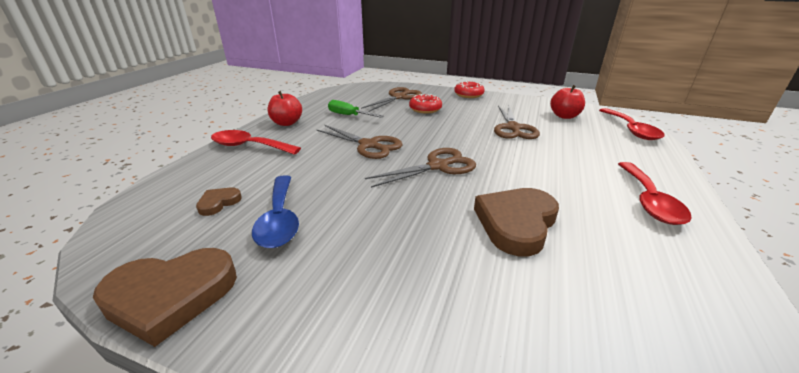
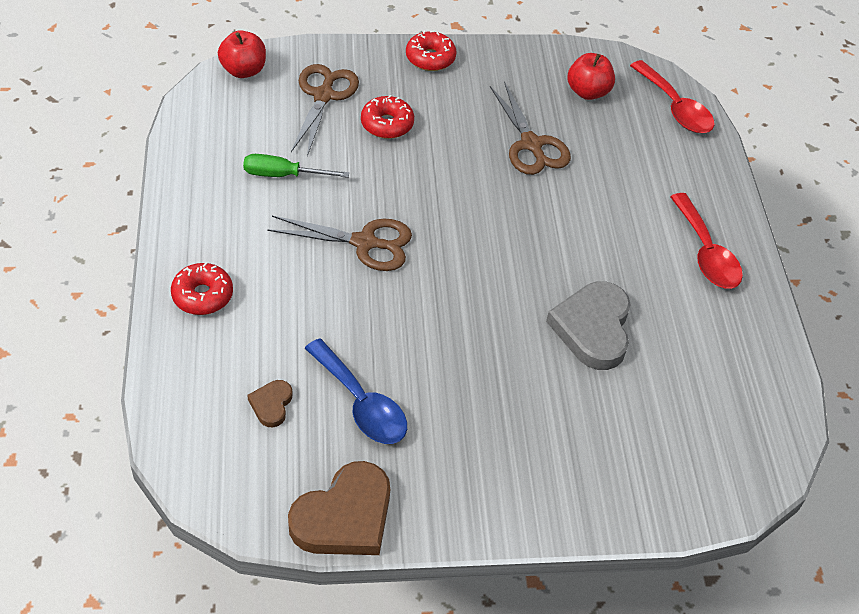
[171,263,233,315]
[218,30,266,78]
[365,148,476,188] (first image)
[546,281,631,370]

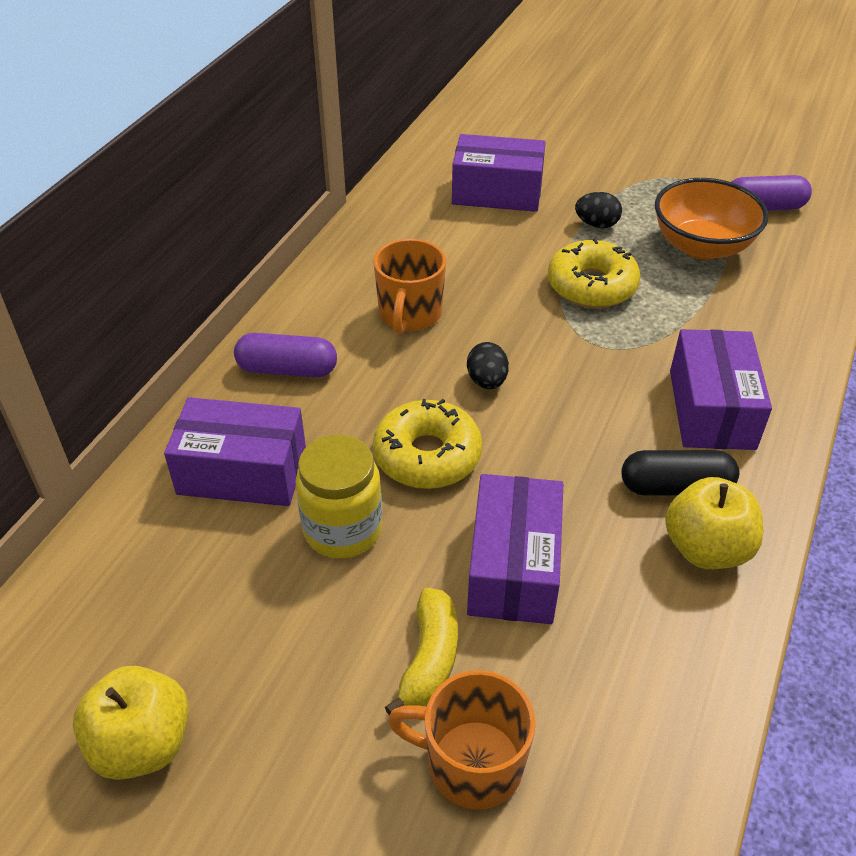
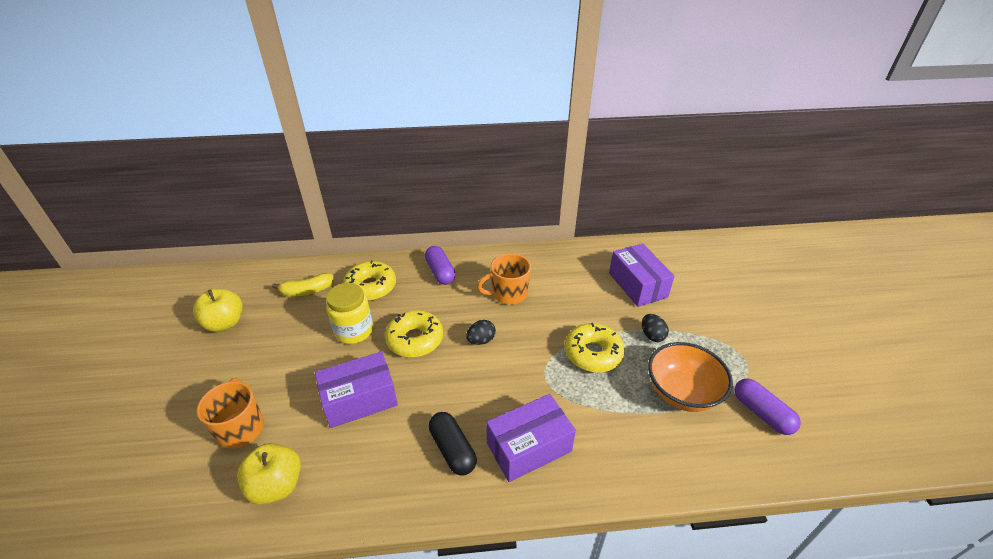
[343,260,396,301]
[272,273,334,297]
[237,443,301,505]

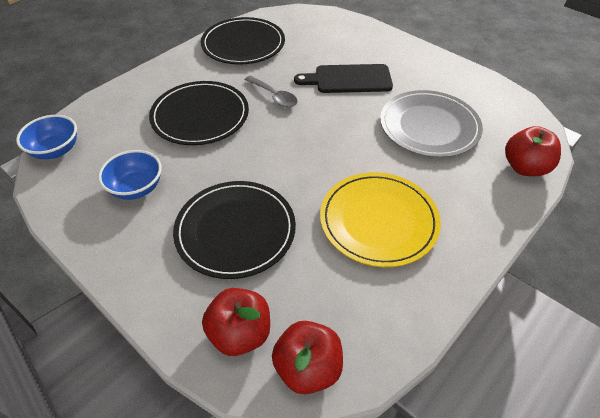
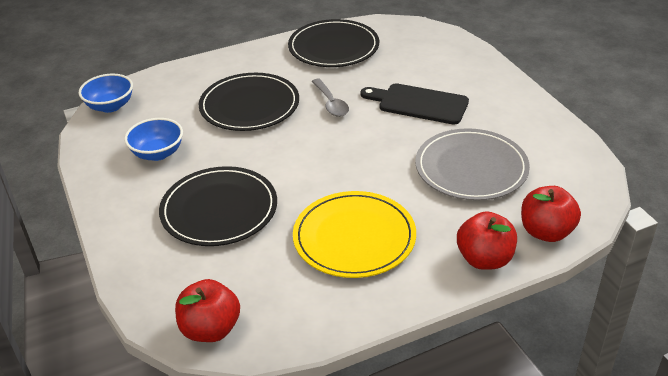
[457,211,517,270]

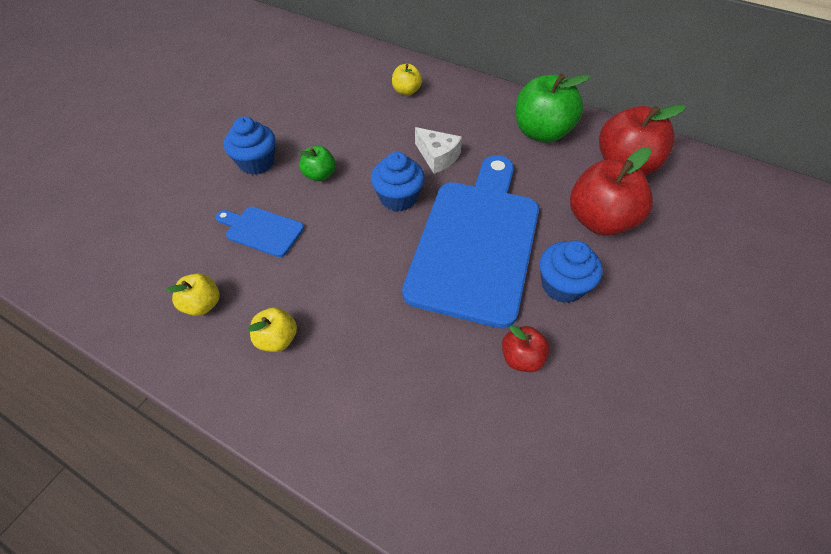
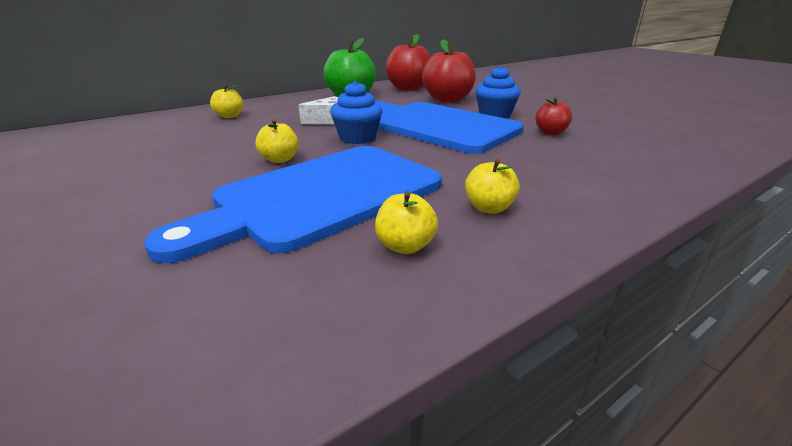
[144,146,442,263]
[224,117,275,175] (first image)
[255,119,299,163]

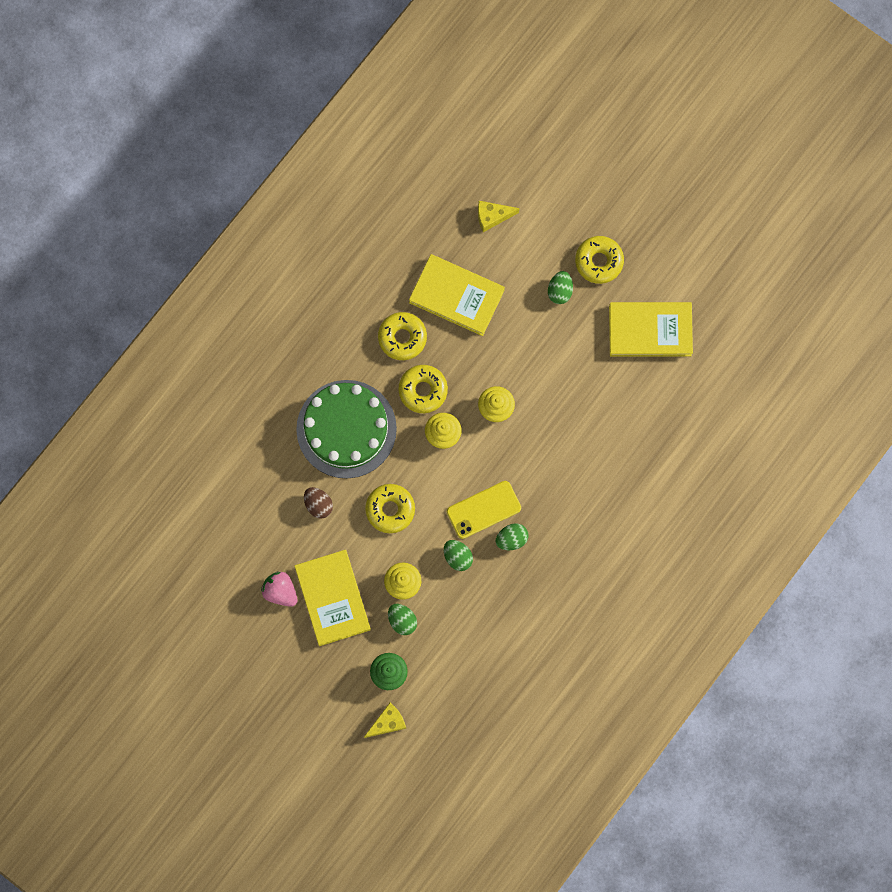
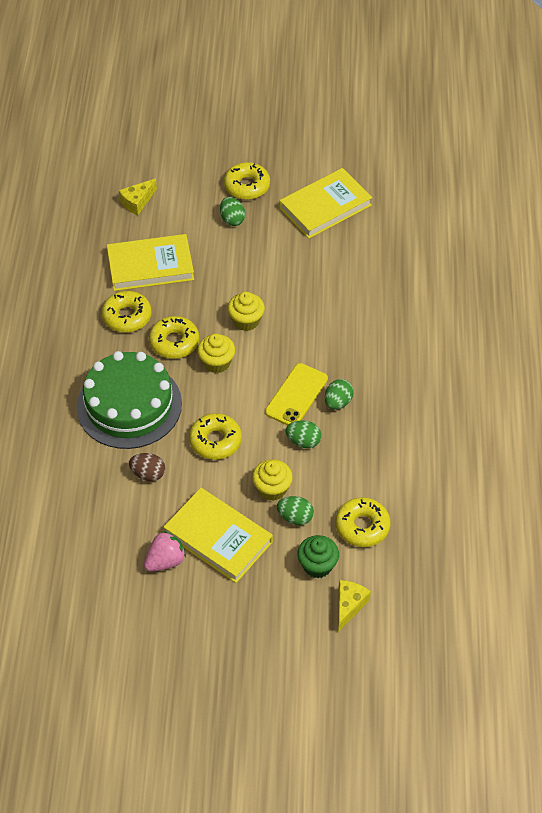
[144,531,186,572]
[335,497,390,547]

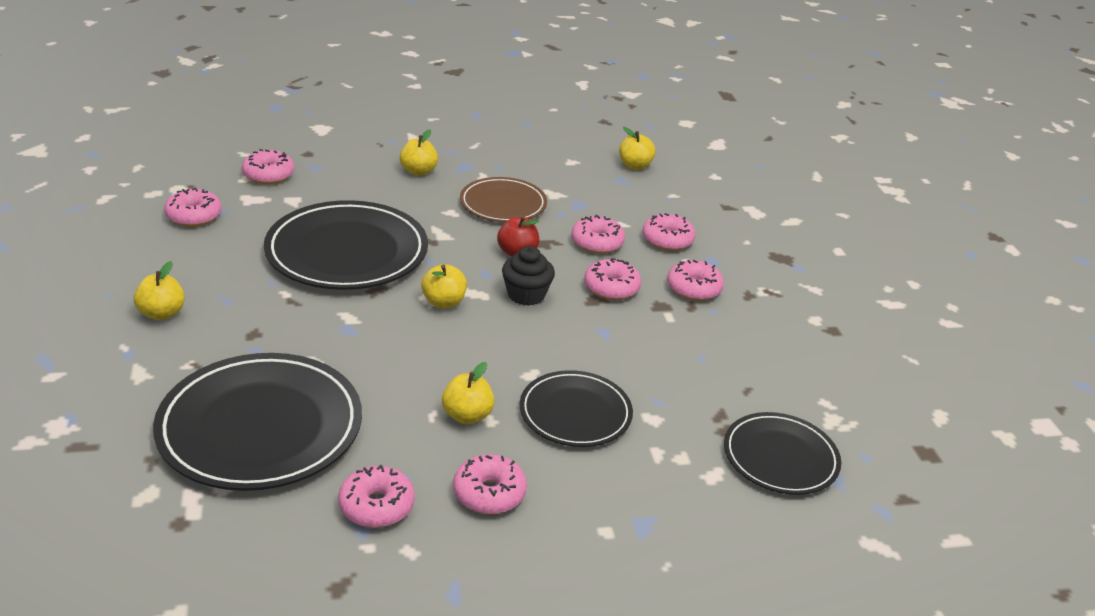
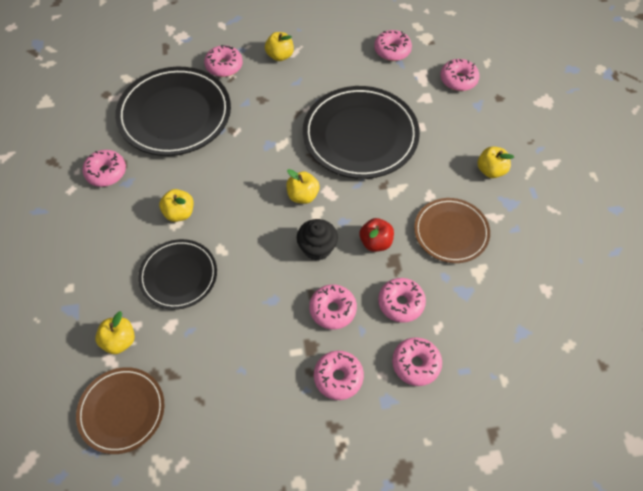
[204,45,243,77]
[95,311,135,354]
[76,367,164,454]

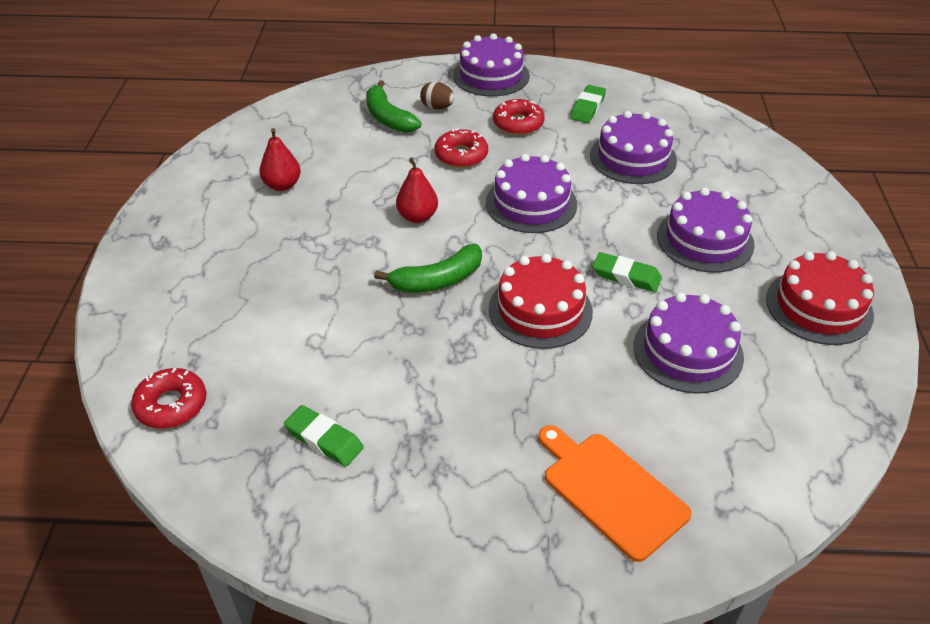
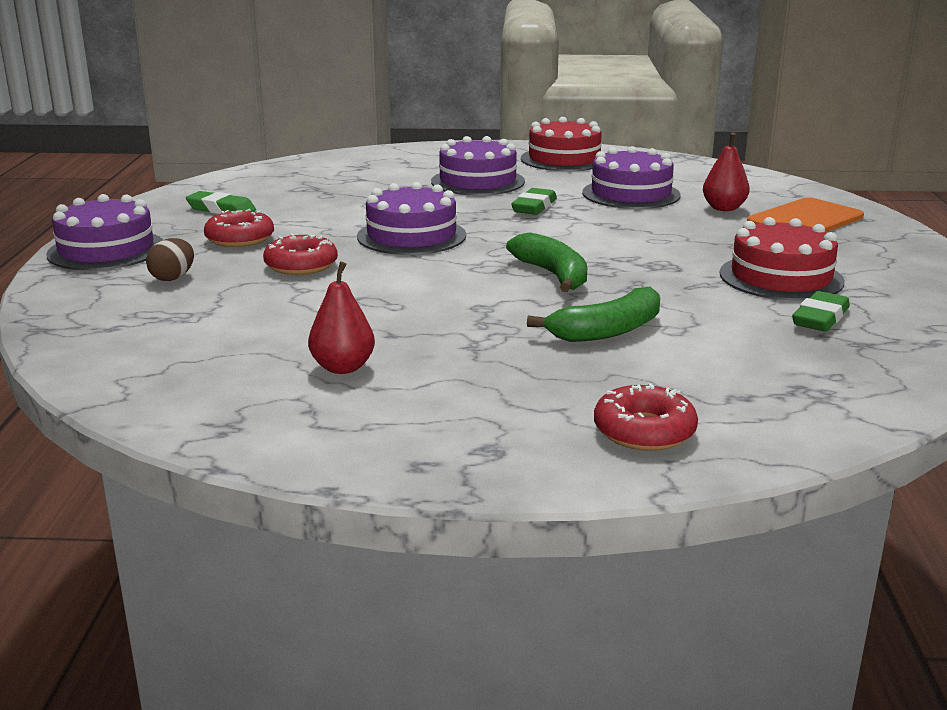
[594,384,698,451]
[527,287,660,342]
[703,132,750,211]
[720,217,845,301]
[590,111,677,184] (first image)

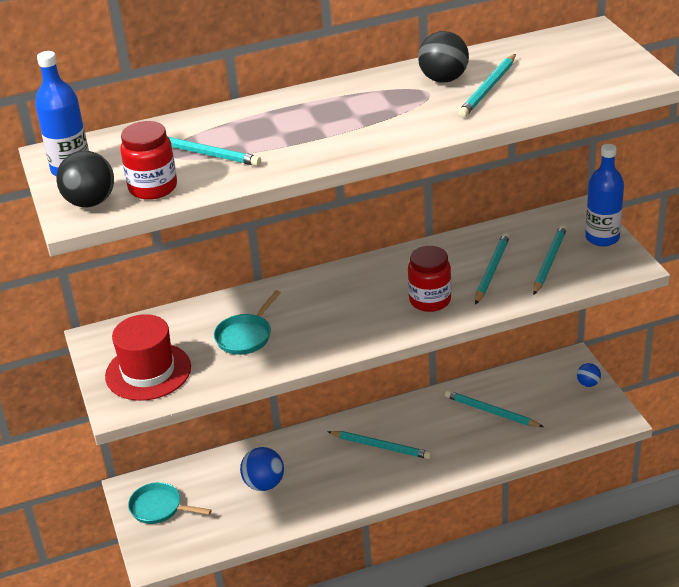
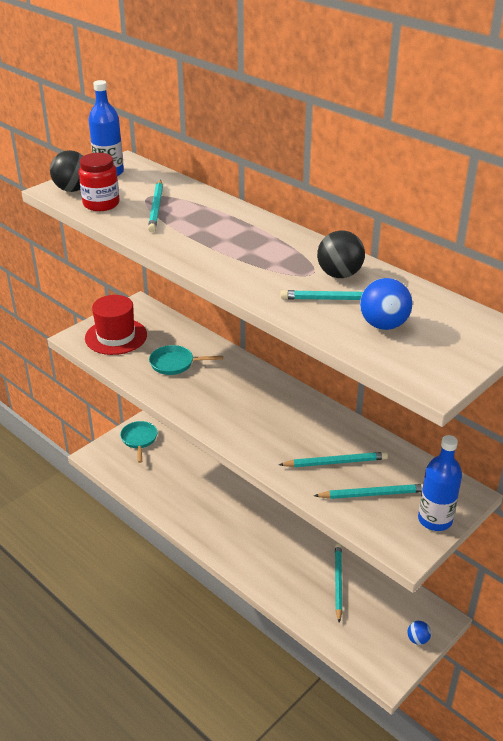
[360,278,412,330]
[327,431,432,459] (first image)
[408,246,451,312] (first image)

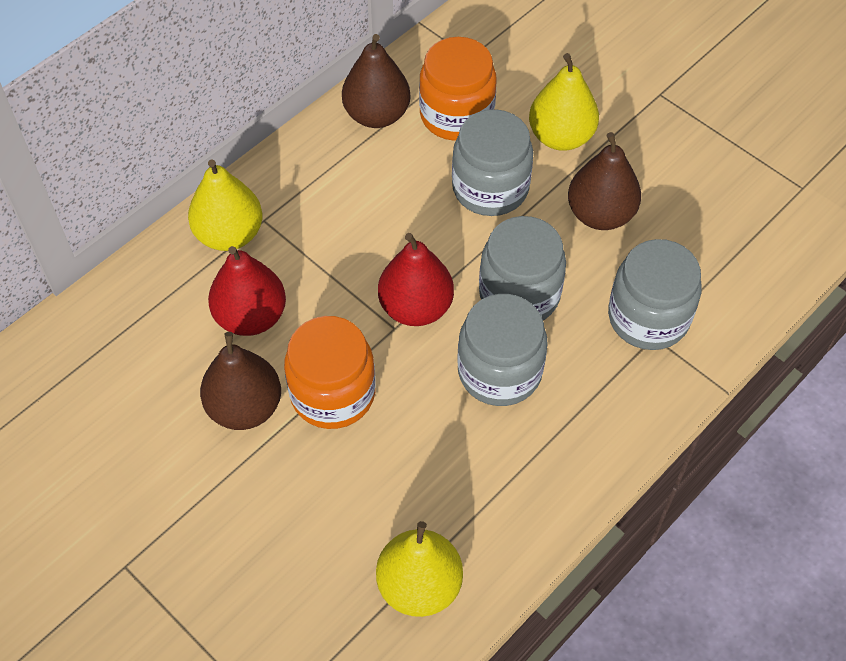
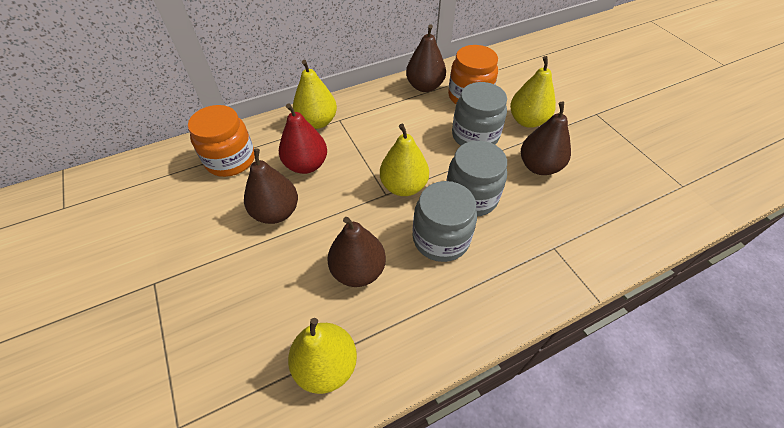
[188,105,255,177]
[380,124,429,196]
[608,239,702,350] (first image)
[327,217,386,287]

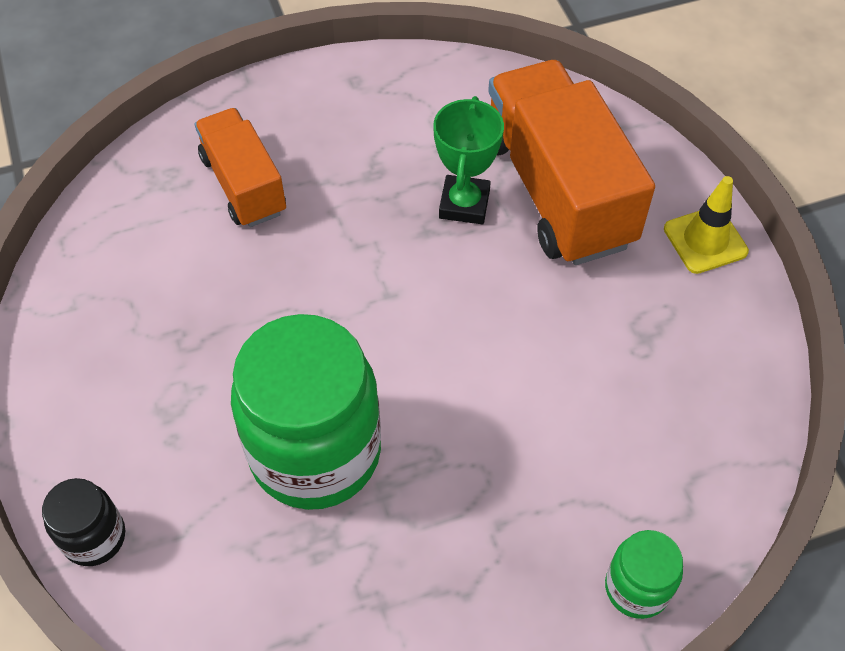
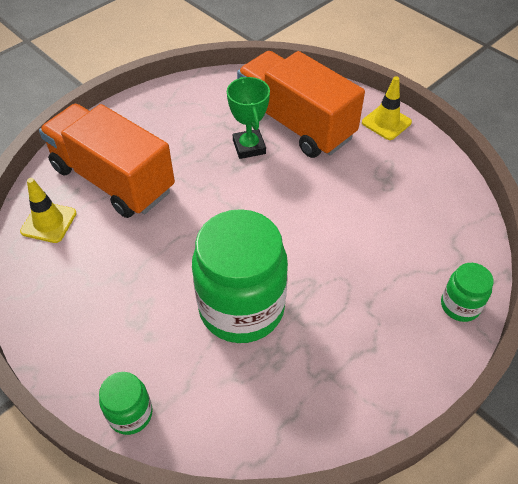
[99,372,153,435]
[39,104,175,218]
[20,178,77,243]

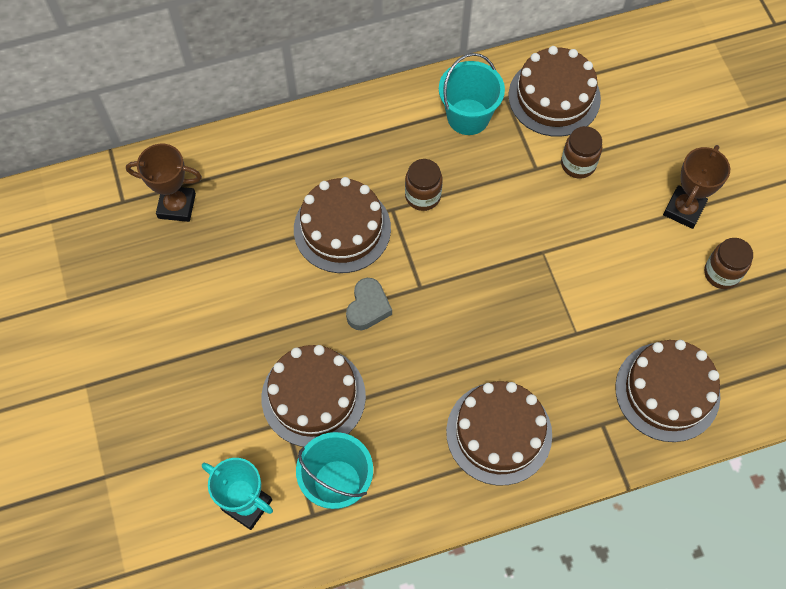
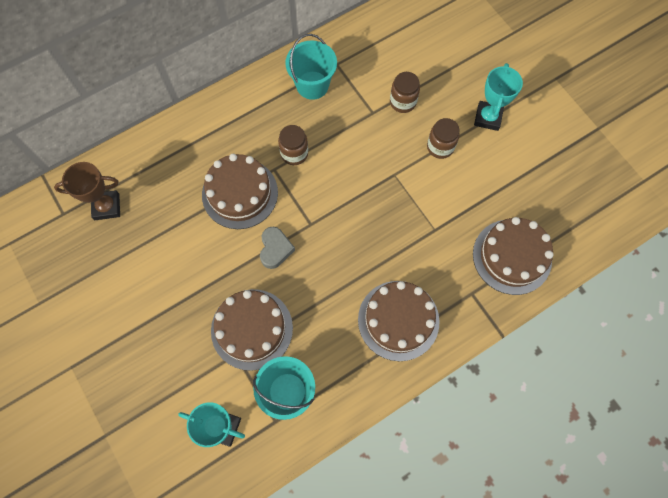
[508,46,601,137] (first image)
[474,63,523,131]
[427,118,460,159]

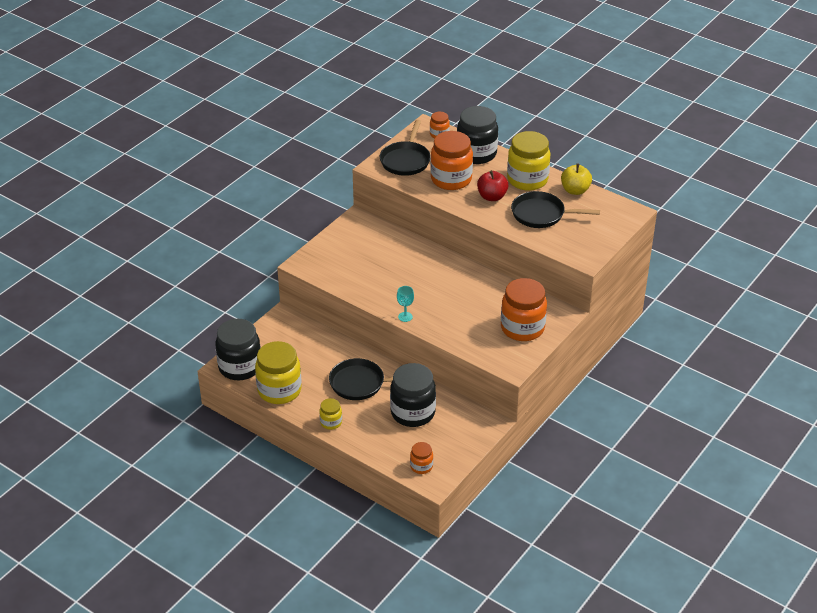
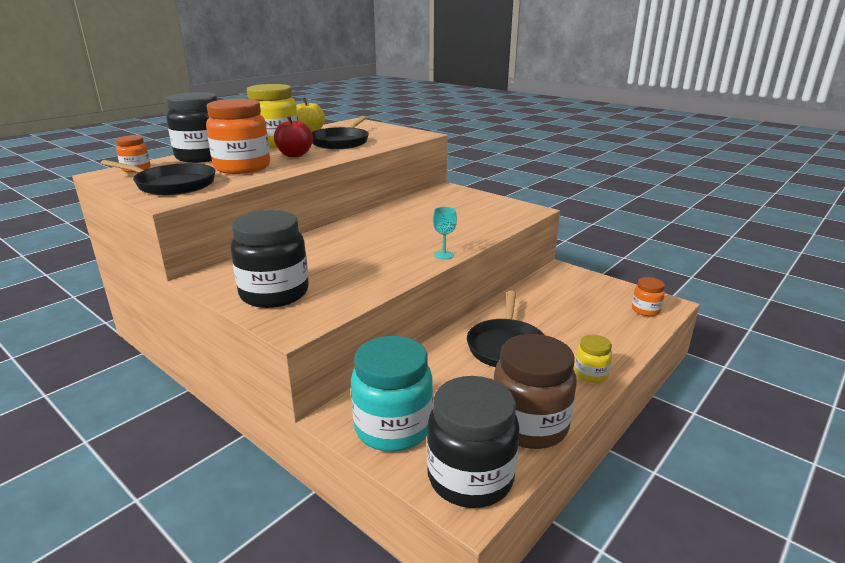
[494,334,576,449]
[231,210,309,308]
[501,278,547,341] (first image)
[351,336,433,452]

